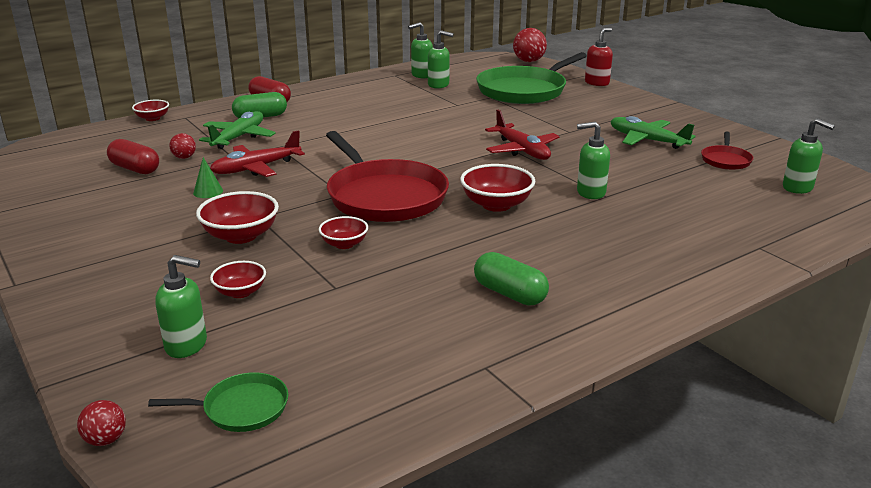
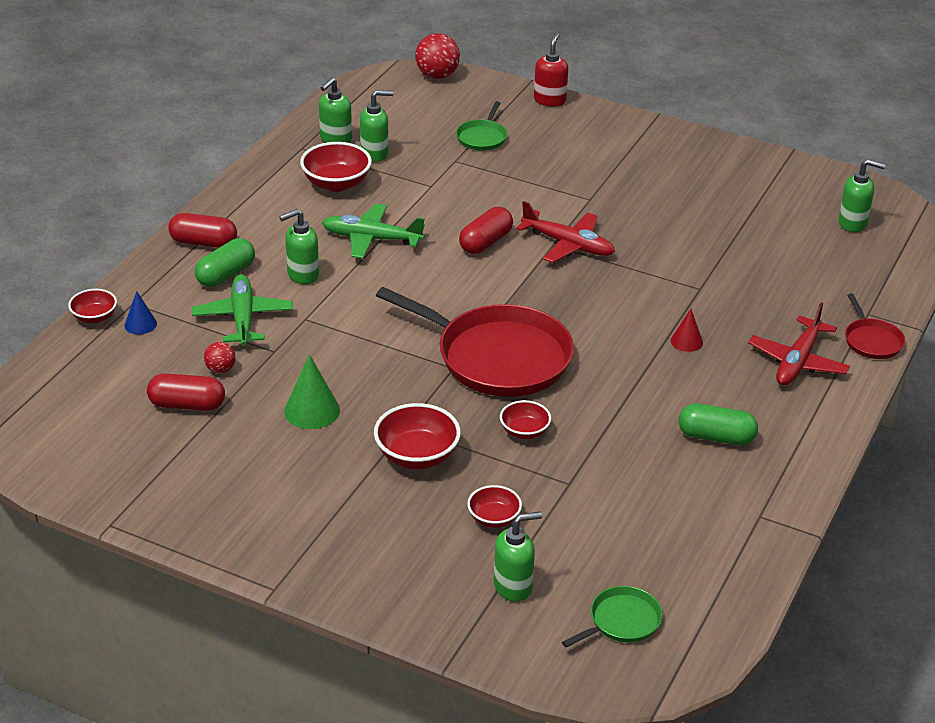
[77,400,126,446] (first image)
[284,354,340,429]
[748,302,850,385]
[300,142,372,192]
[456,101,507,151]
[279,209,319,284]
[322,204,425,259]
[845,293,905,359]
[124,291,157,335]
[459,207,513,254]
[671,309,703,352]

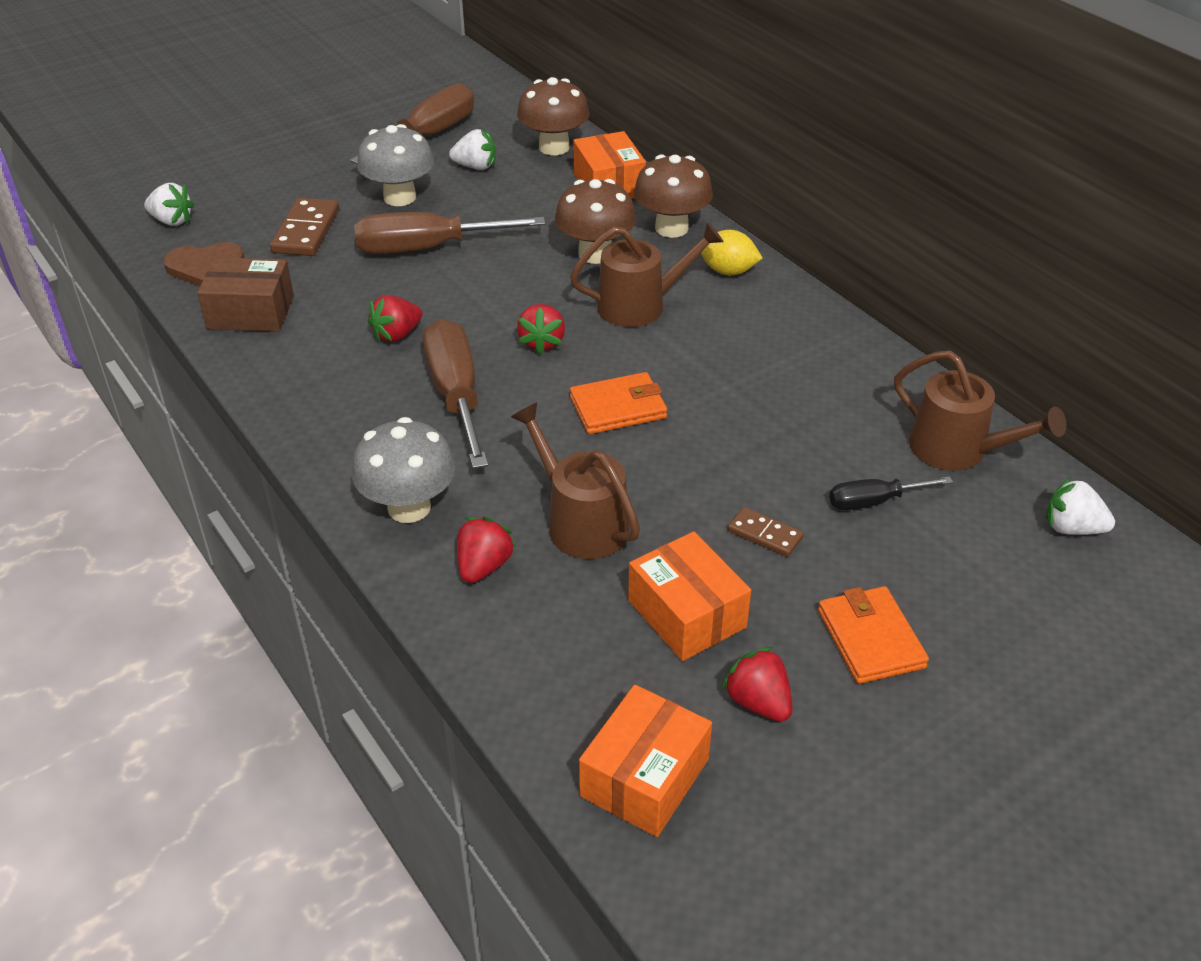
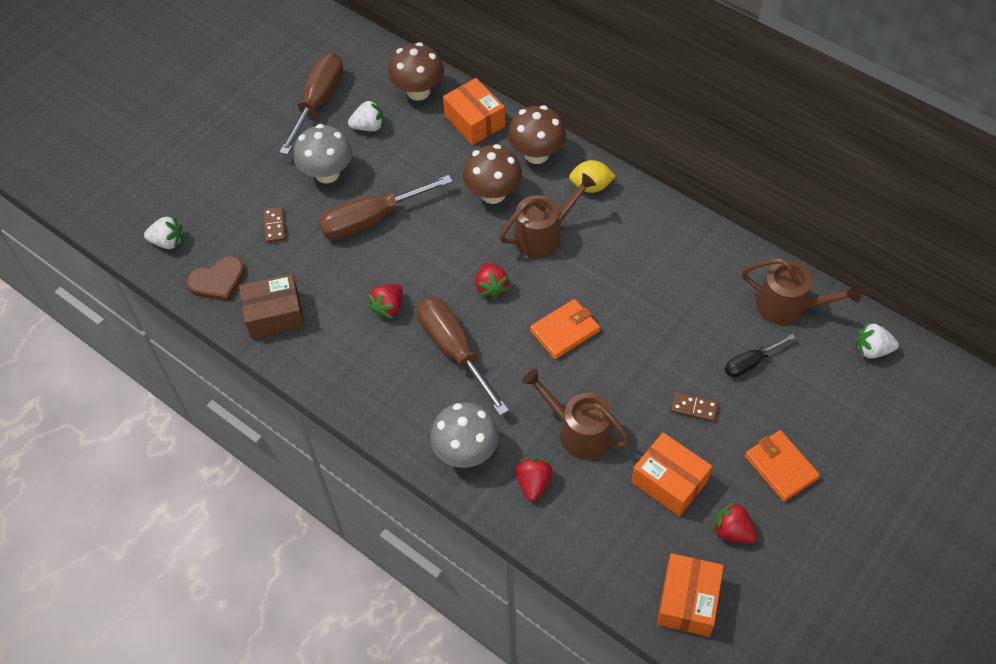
[263,207,286,243]

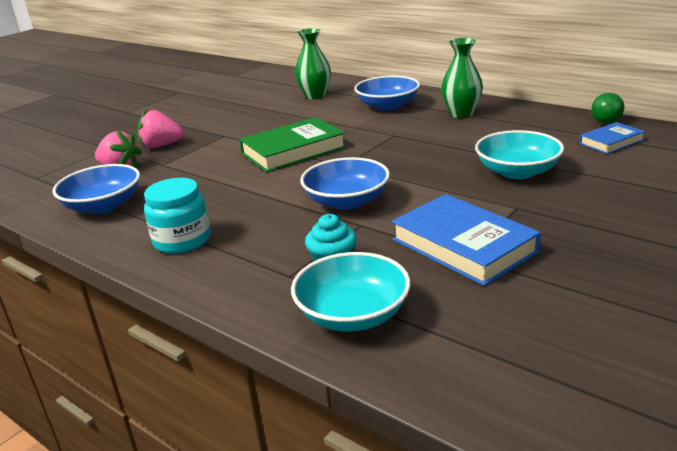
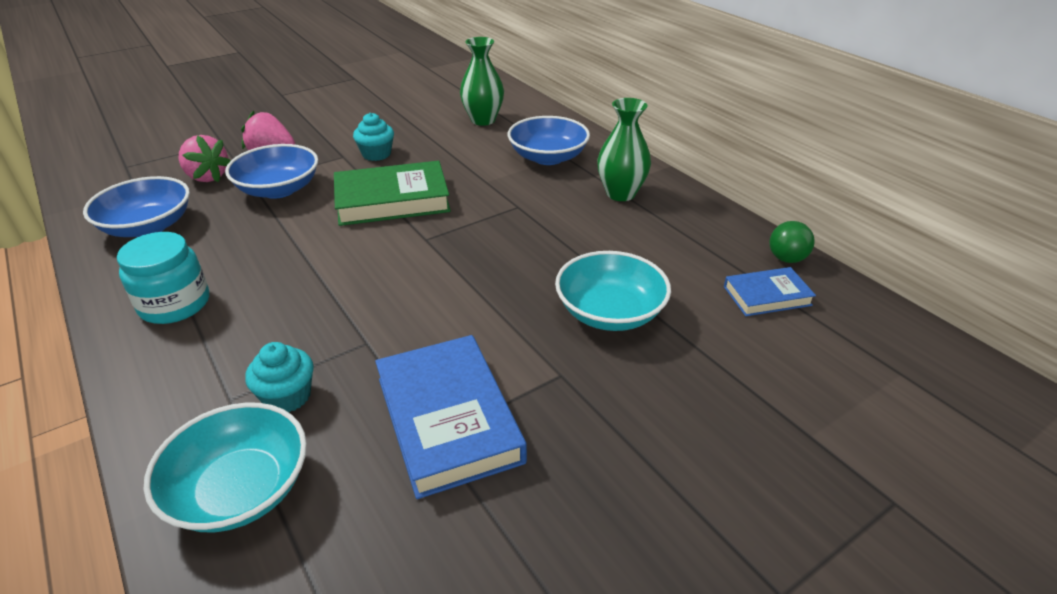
[225,144,318,199]
[353,113,394,161]

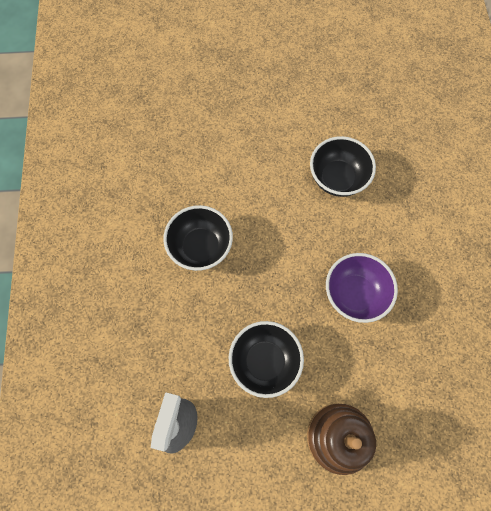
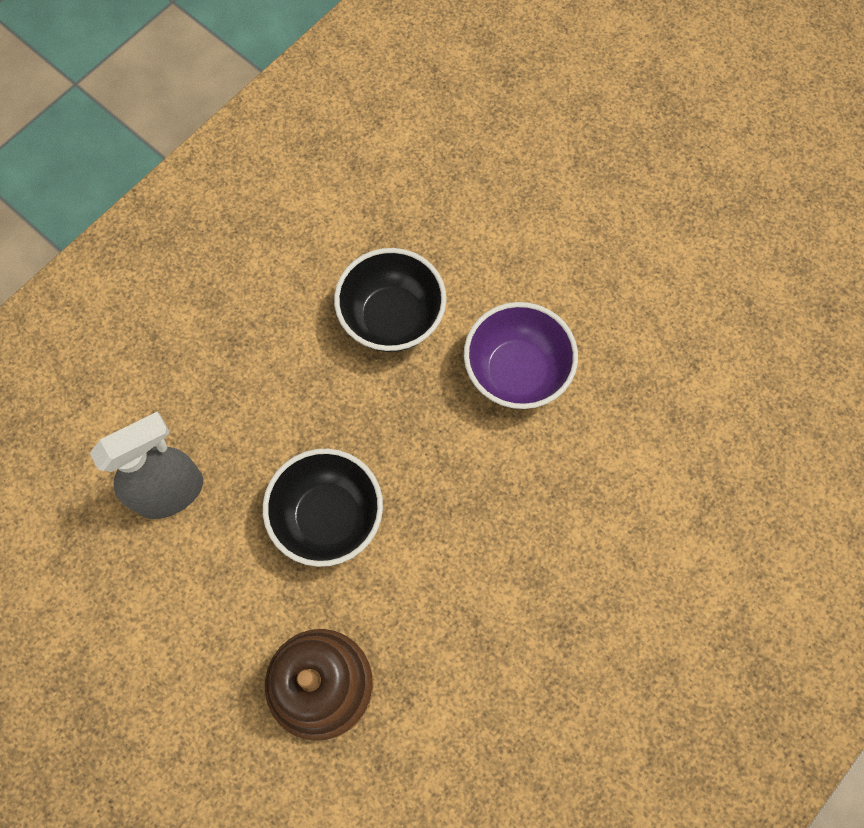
[310,136,376,197] (first image)
[464,302,578,409]

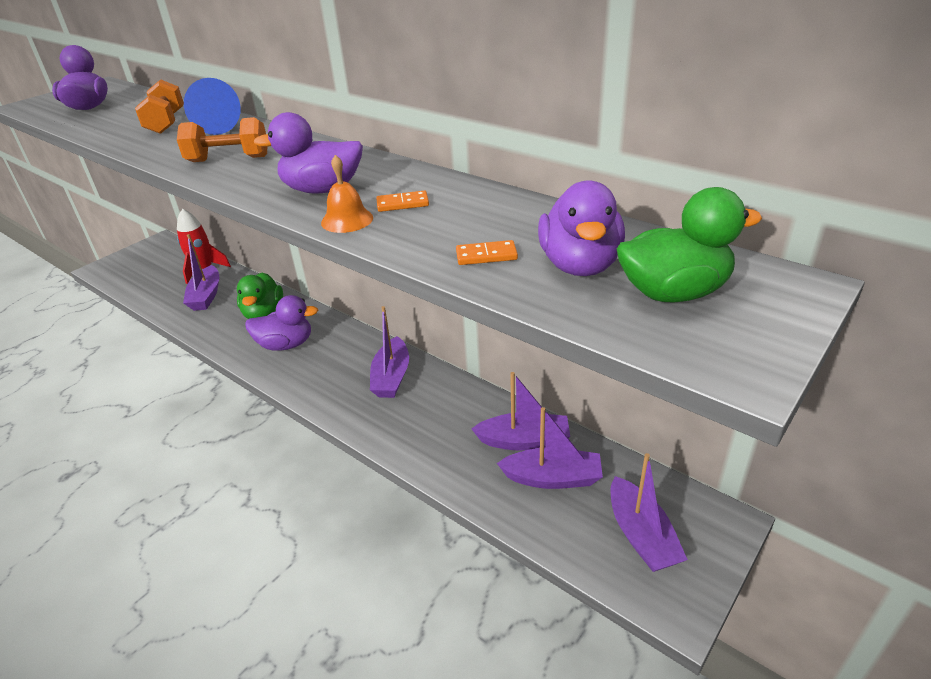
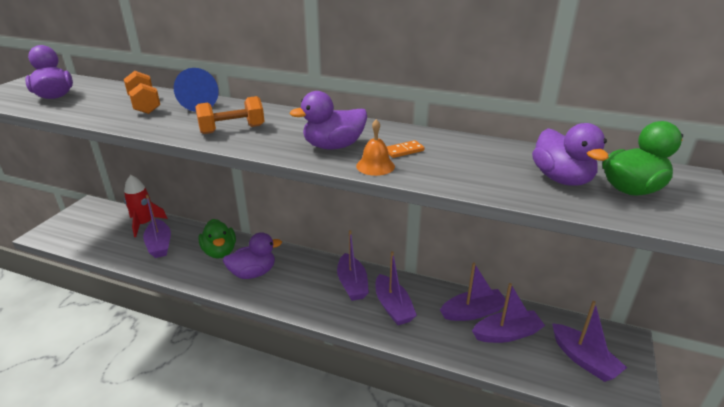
[456,240,518,265] (first image)
[376,251,417,325]

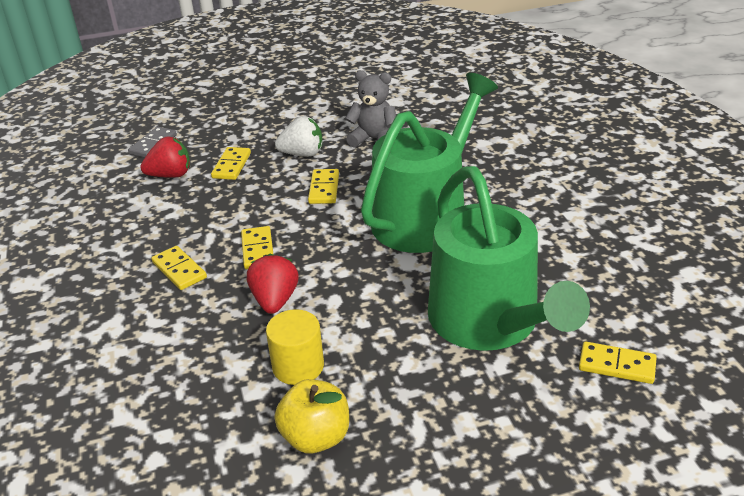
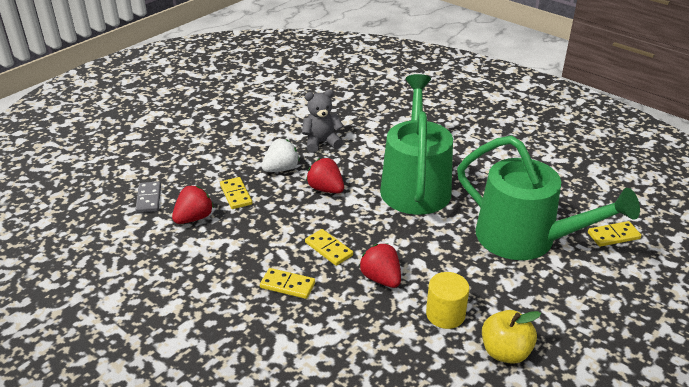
[306,158,344,193]

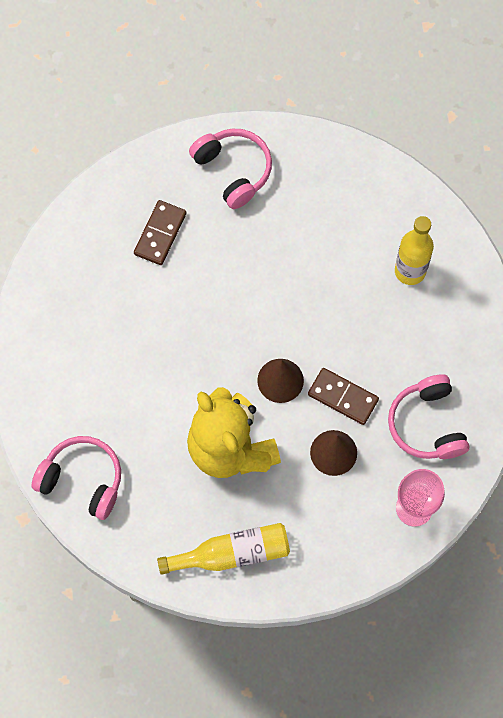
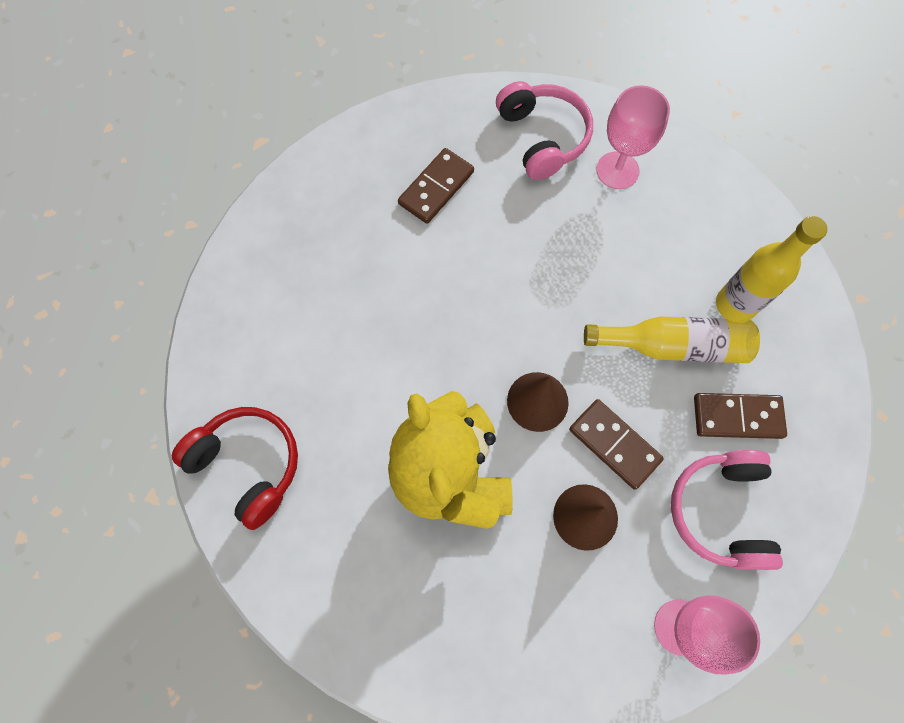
[172,407,298,530]
[584,317,760,363]
[596,85,670,189]
[694,393,787,439]

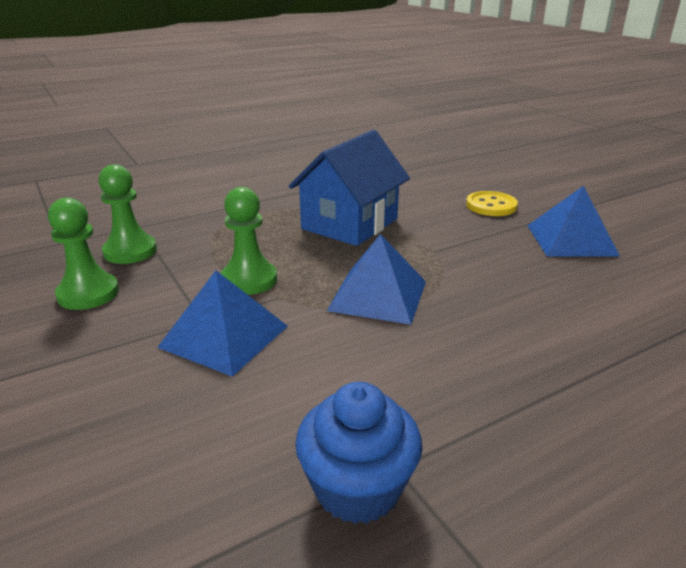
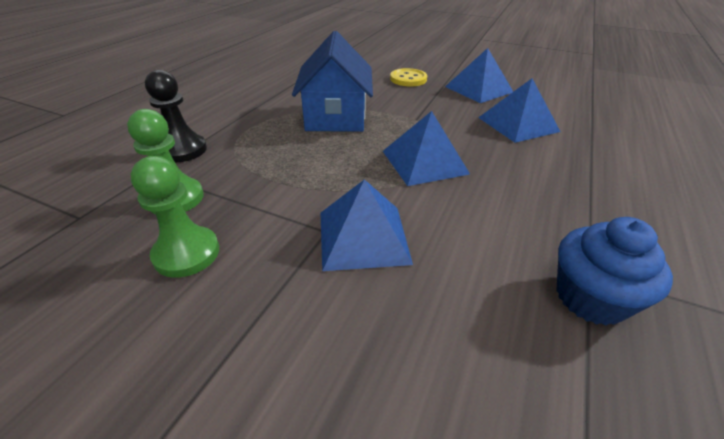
[220,187,277,295] (first image)
[145,70,207,162]
[478,78,561,143]

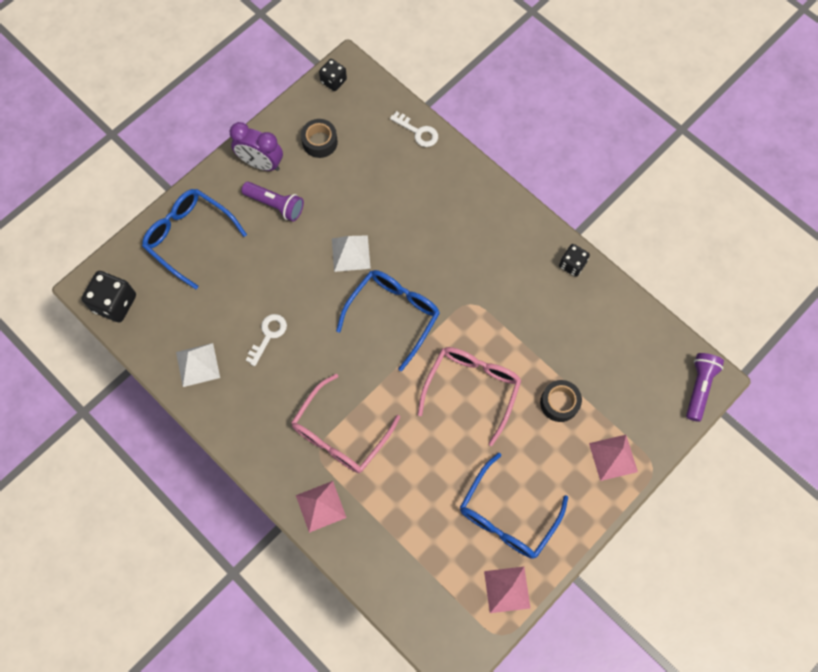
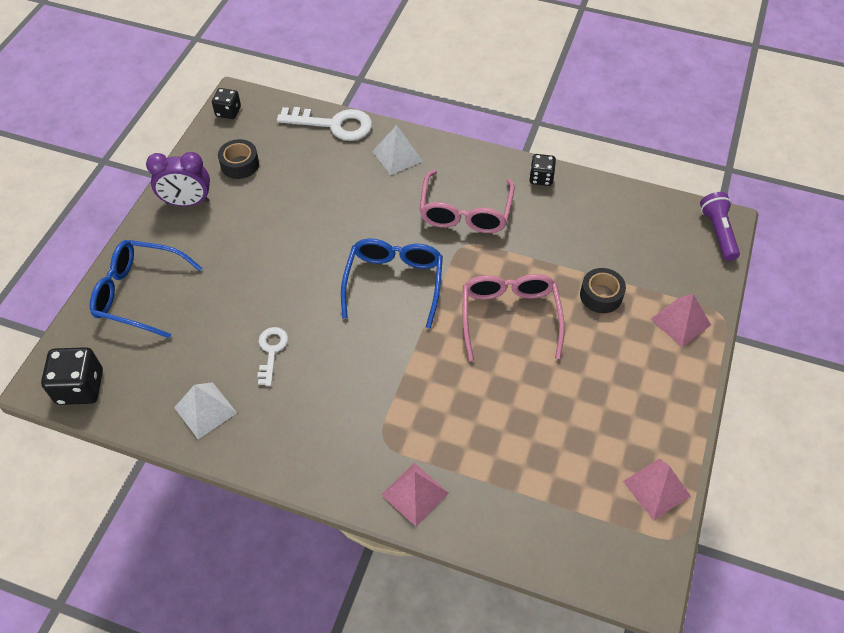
[241,182,304,222] (first image)
[419,170,515,233]
[372,125,423,175]
[277,107,372,141]
[460,453,568,559] (first image)

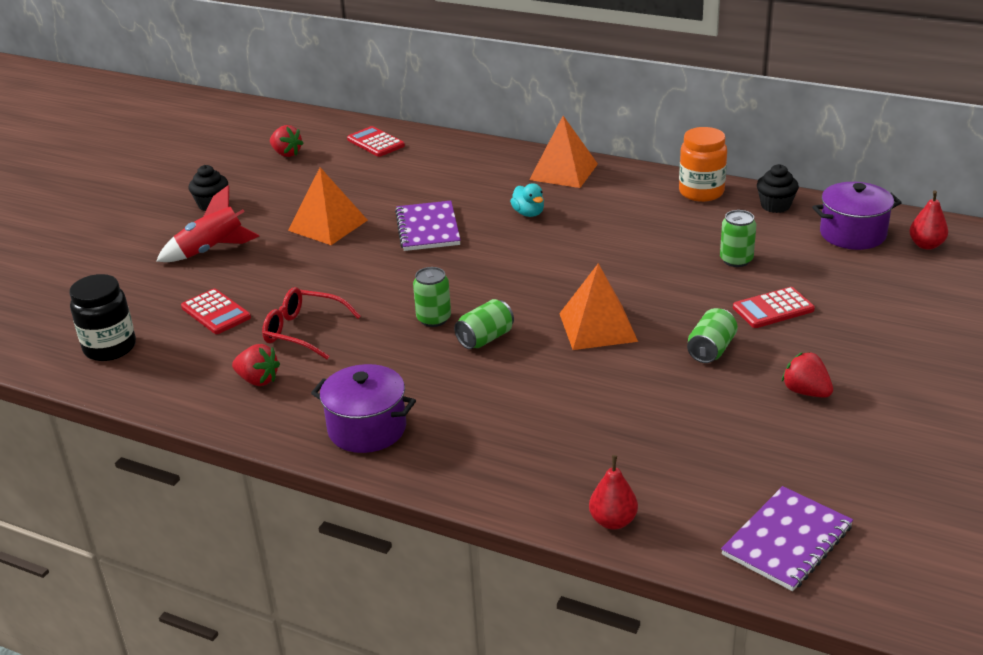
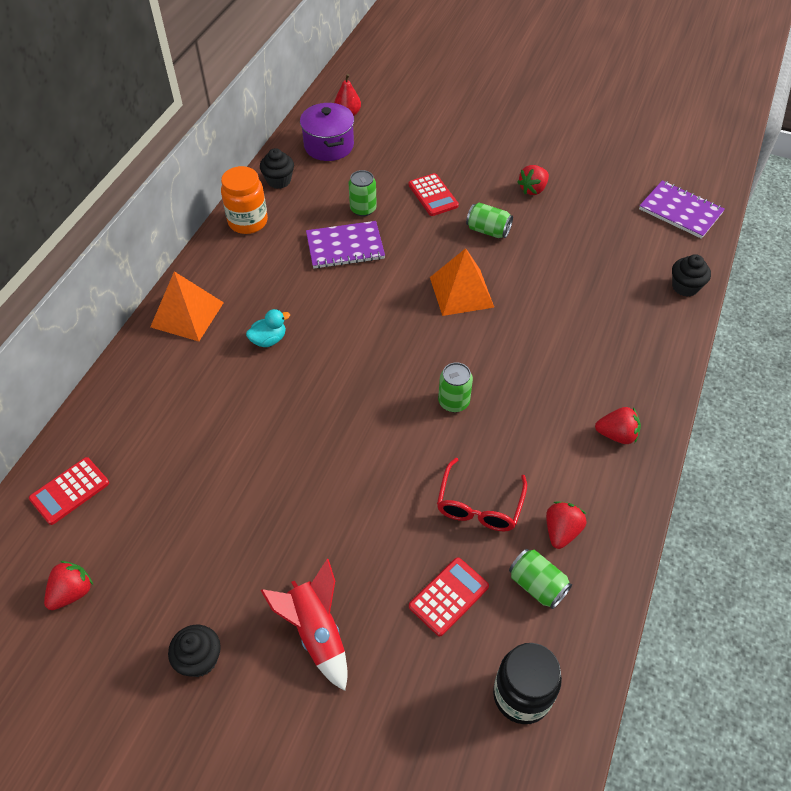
[288,167,368,245] (first image)
[595,407,641,444]
[306,221,385,269]
[509,549,572,609]
[672,254,711,297]

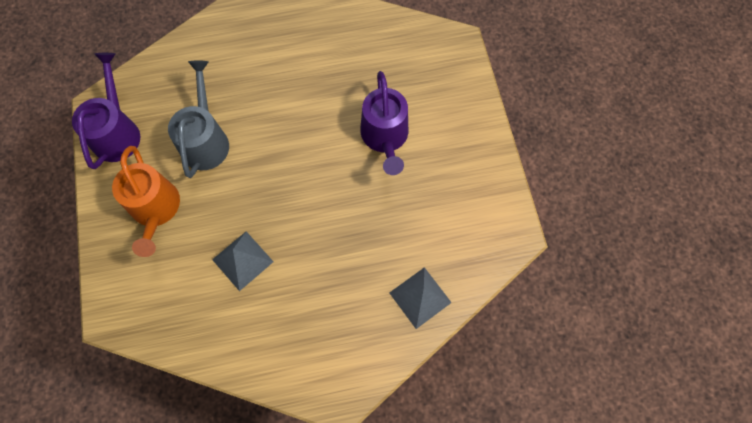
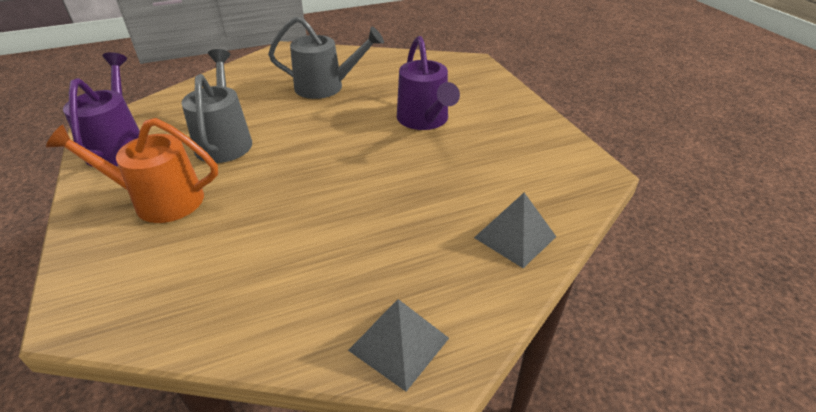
[46,118,218,223]
[348,299,449,391]
[268,16,384,99]

